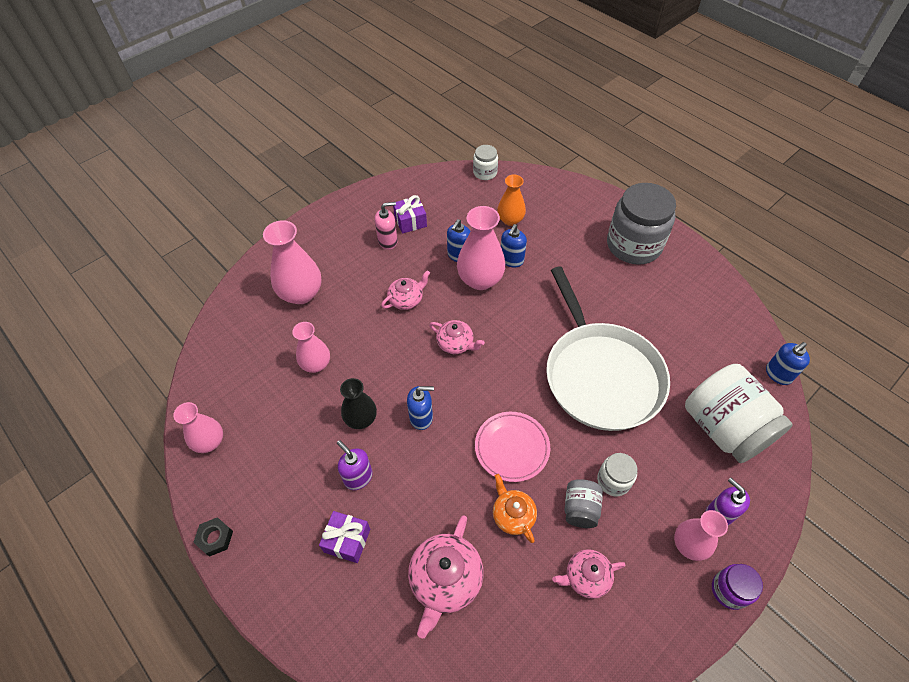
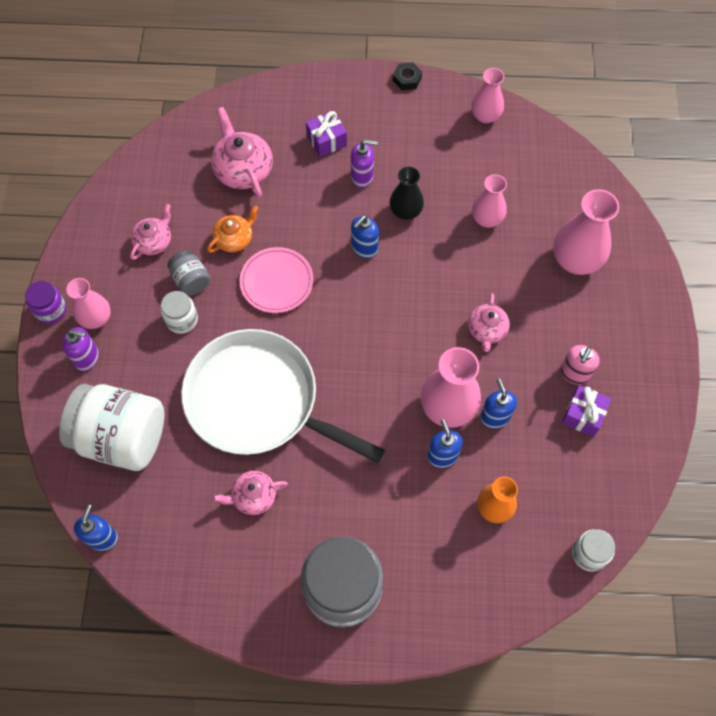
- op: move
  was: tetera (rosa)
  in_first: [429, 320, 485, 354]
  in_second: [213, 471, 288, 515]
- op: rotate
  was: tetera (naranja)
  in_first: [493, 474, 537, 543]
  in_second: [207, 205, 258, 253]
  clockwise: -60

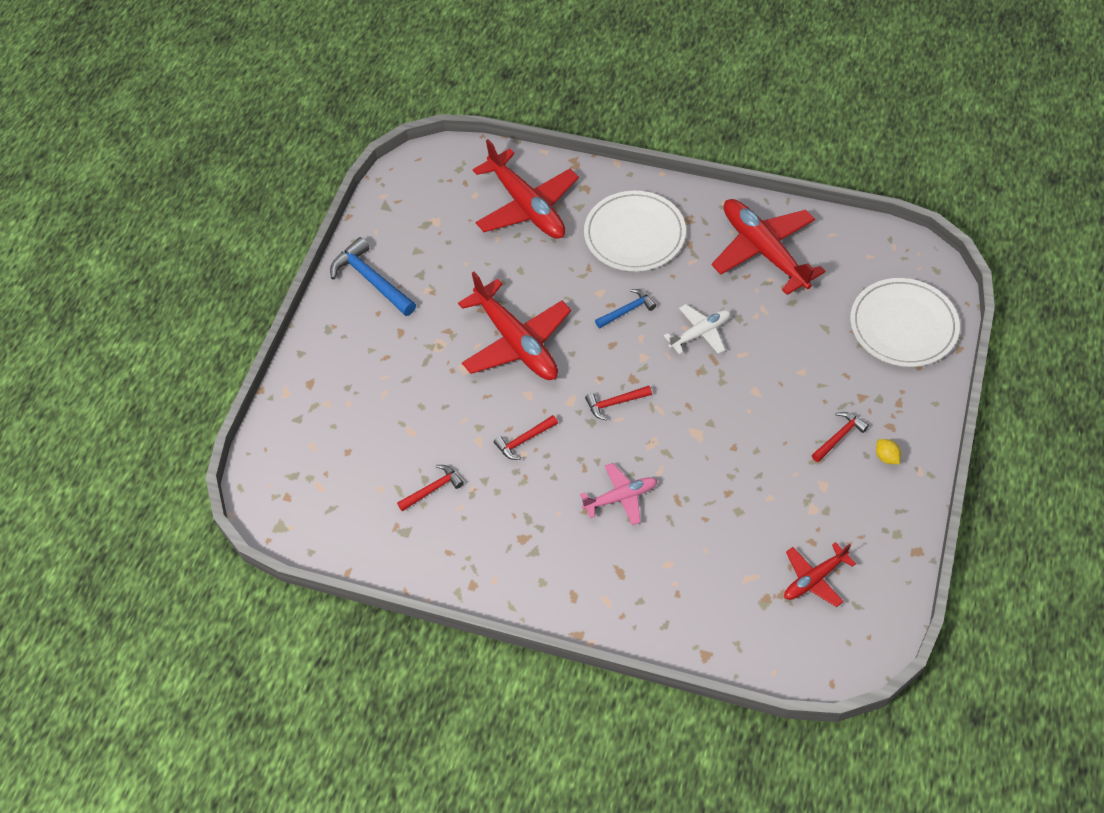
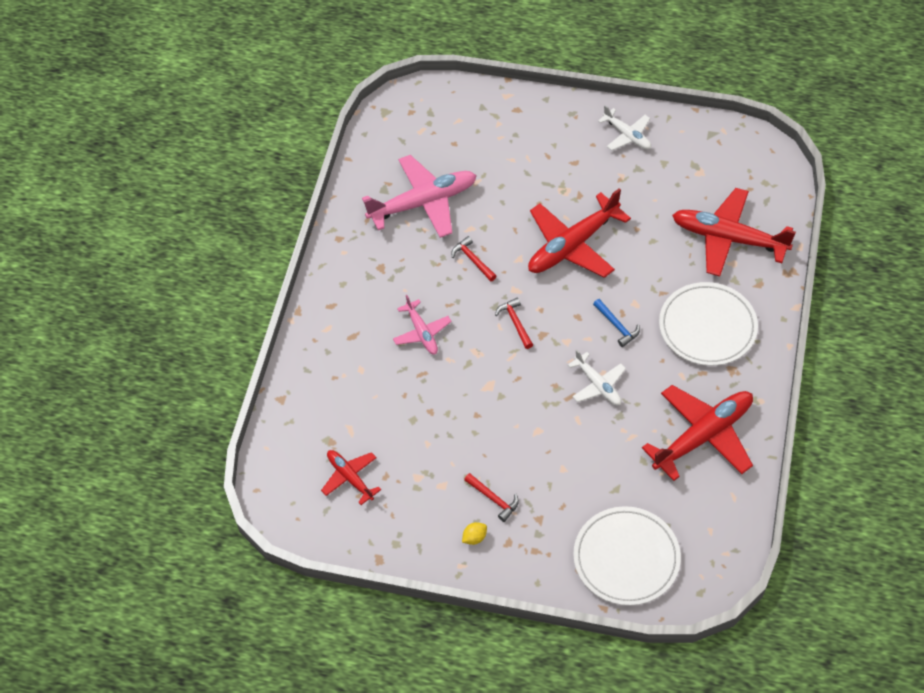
- op: rotate
  was: avión (rojo)
  in_first: [473, 139, 579, 239]
  in_second: [672, 188, 796, 276]
  clockwise: 60
- op: replace
  was: martillo (azul)
  now: avión (blanco)
  in_first: [330, 237, 416, 316]
  in_second: [598, 105, 651, 150]
- op: replace
  was: martillo (rojo)
  now: avión (rosa)
  in_first: [397, 465, 464, 512]
  in_second: [362, 155, 477, 238]

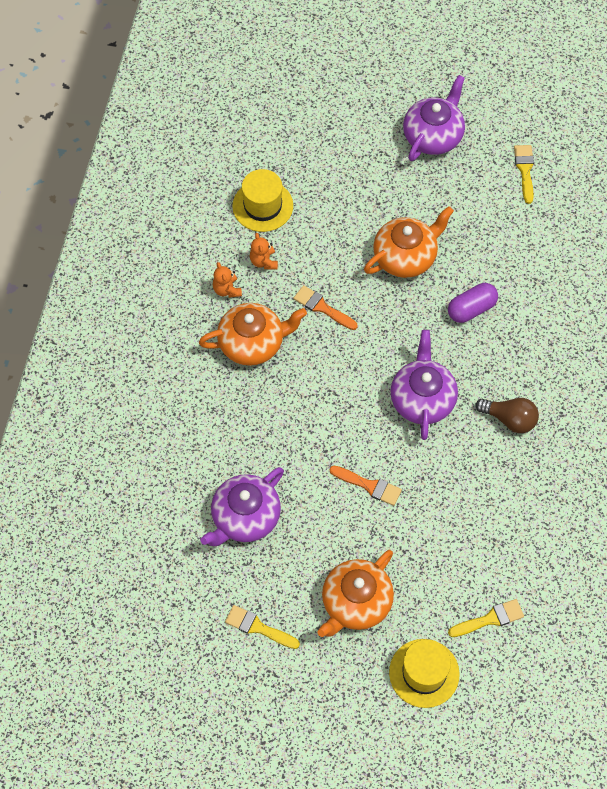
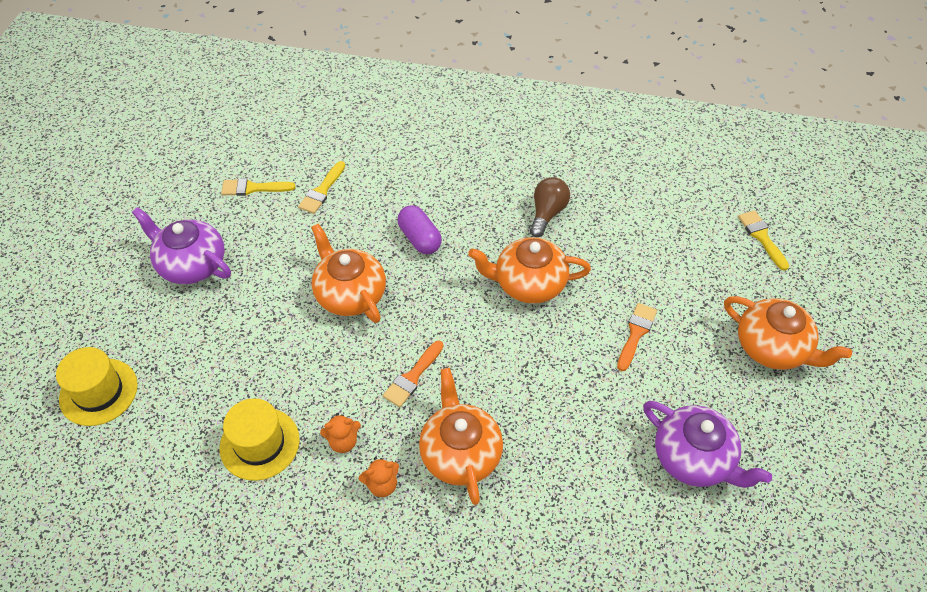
- op: recolor
  was: tetera (morado)
  now: tetera (naranja)
  in_first: [391, 330, 458, 440]
  in_second: [468, 237, 591, 304]
- op: move
  was: pincel (amarillo)
  in_first: [225, 605, 300, 649]
  in_second: [298, 161, 345, 214]
- op: move
  was: sombrero (amarillo)
  in_first: [389, 639, 460, 708]
  in_second: [56, 347, 138, 426]

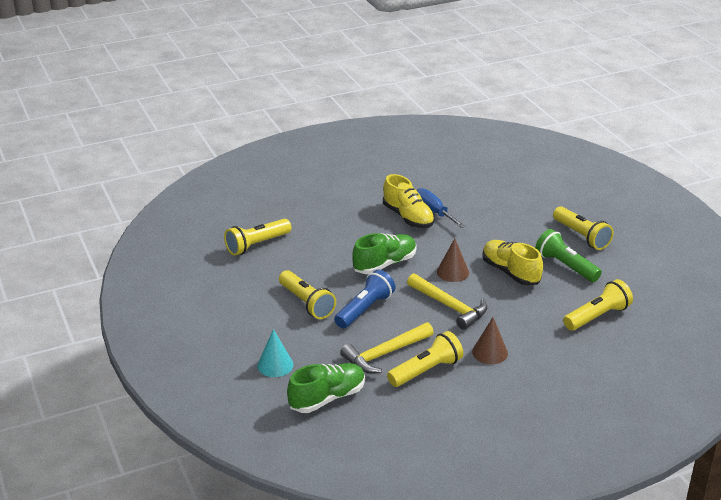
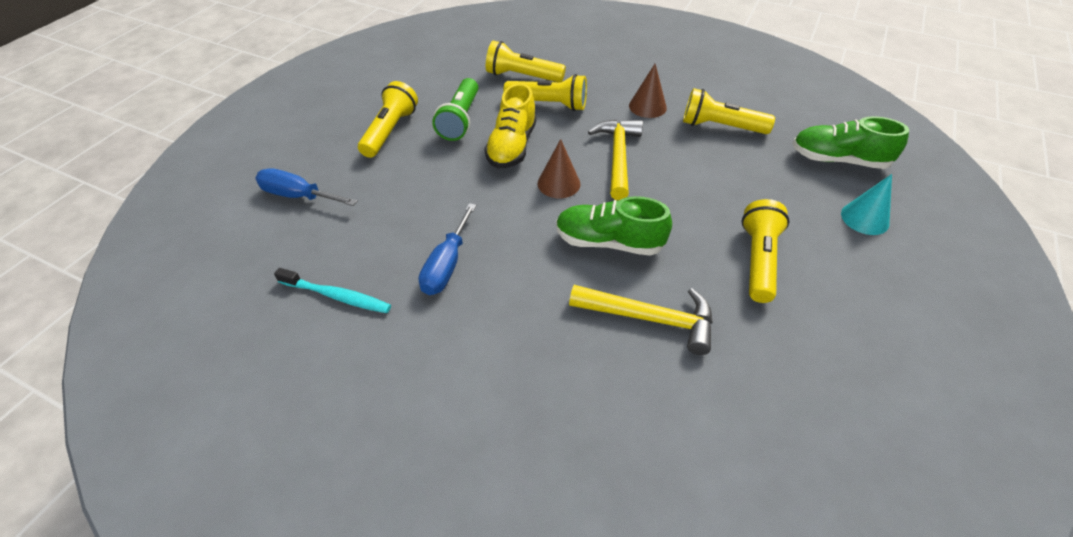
- op: delete
  was: zapato (amarillo)
  in_first: [383, 174, 435, 228]
- op: move
  was: lámpara de mano (amarillo)
  in_first: [224, 219, 291, 256]
  in_second: [503, 74, 587, 111]
- op: delete
  was: lámpara de mano (azul)
  in_first: [334, 270, 395, 328]
- op: move
  was: martillo (amarillo)
  in_first: [340, 322, 434, 373]
  in_second: [569, 285, 713, 355]
- op: insert
  now: destornillador (azul)
  in_second: [255, 168, 357, 206]
- op: insert
  now: cepillo de dientes (turquesa)
  in_second: [274, 268, 391, 313]

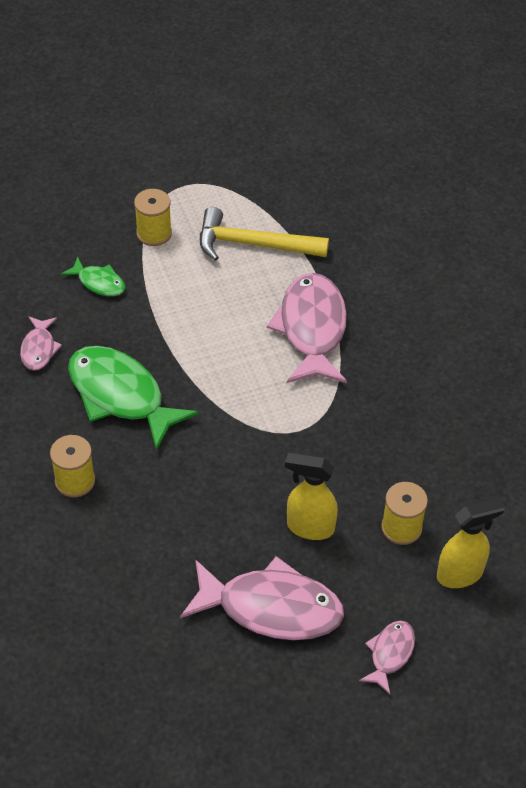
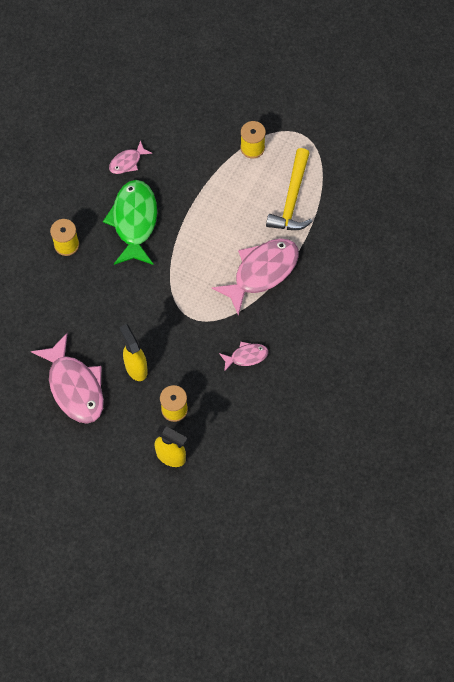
- op: rotate
  was: martillo (amarillo)
  in_first: [200, 207, 329, 261]
  in_second: [266, 148, 312, 230]
  clockwise: -135
- op: delete
  was: pez (verde)
  in_first: [61, 257, 125, 297]
- op: move
  was: pez (rosa)
  in_first: [359, 621, 415, 694]
  in_second: [219, 342, 268, 372]

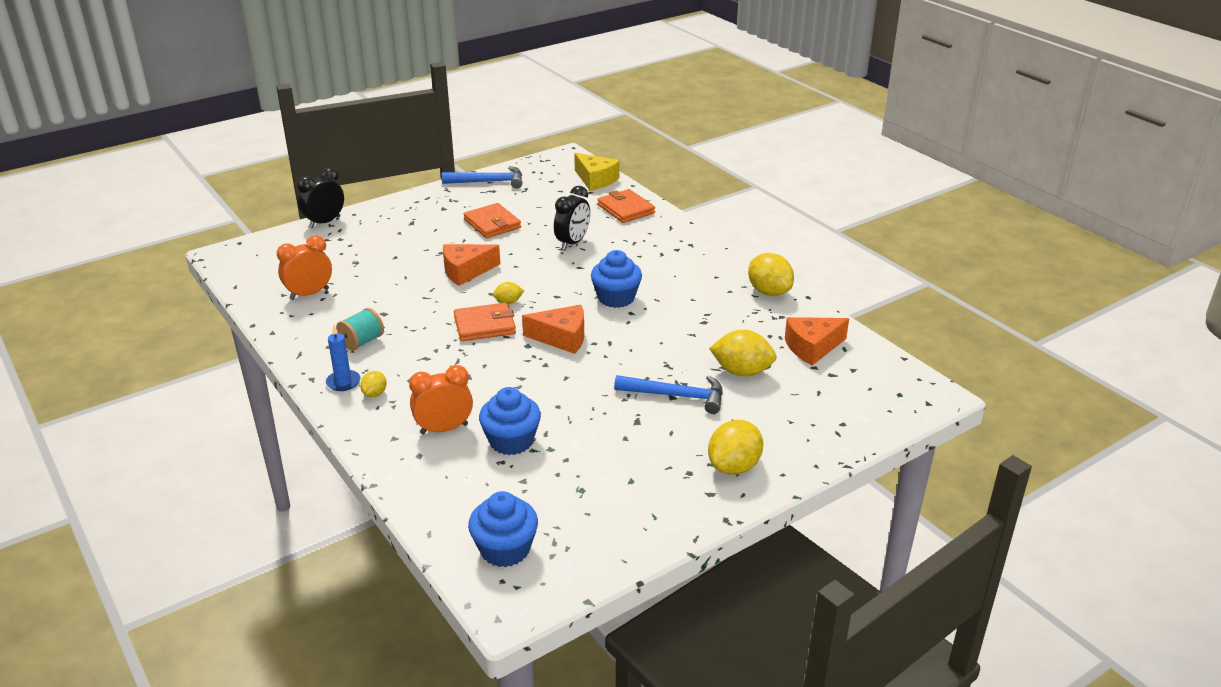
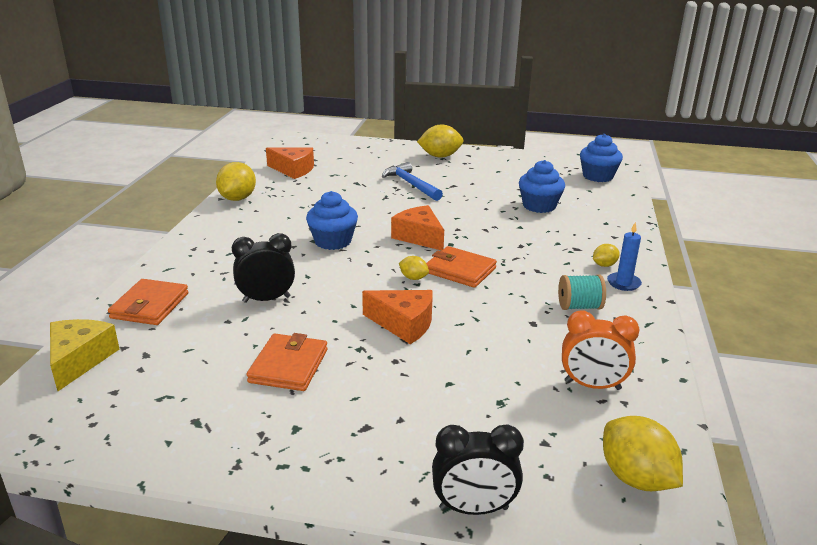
- op: delete
  was: martillo (azul)
  in_first: [442, 166, 522, 188]
- op: move
  was: limón (amarillo)
  in_first: [709, 330, 777, 377]
  in_second: [603, 416, 683, 491]
- op: delete
  was: despertador (naranja)
  in_first: [409, 365, 473, 434]

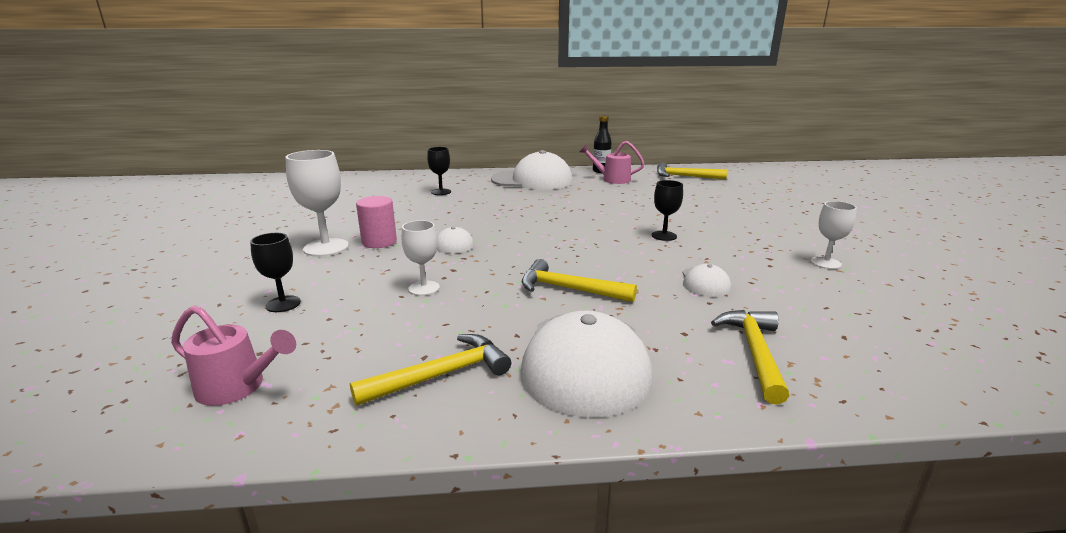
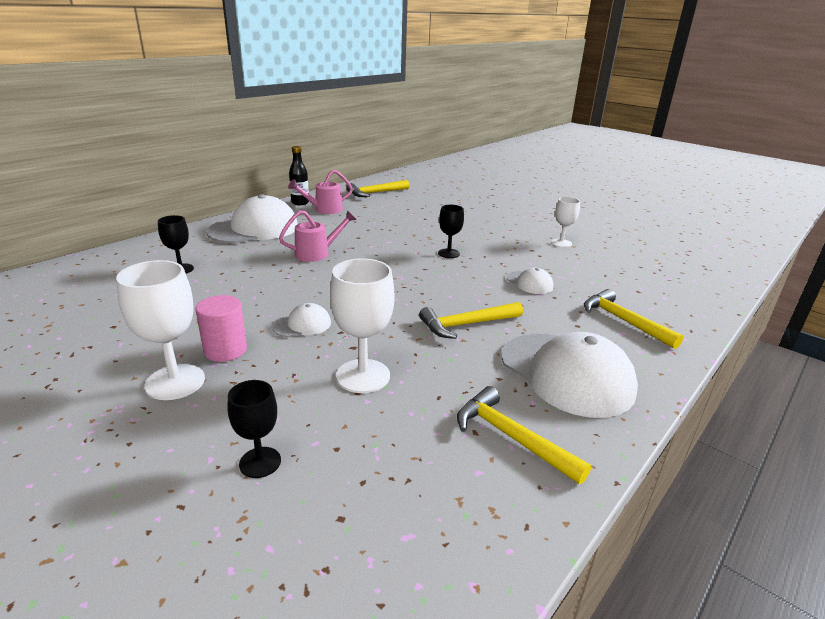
- op: resize
  was: copa (blanco)
  in_first: [402, 220, 440, 296]
  in_second: [330, 258, 394, 393]
  ratio: 1.64
- op: move
  was: regadera (rosa)
  in_first: [171, 305, 296, 406]
  in_second: [279, 210, 357, 262]
- op: rotate
  was: martillo (amarillo)
  in_first: [350, 334, 511, 406]
  in_second: [457, 386, 591, 484]
  clockwise: -60

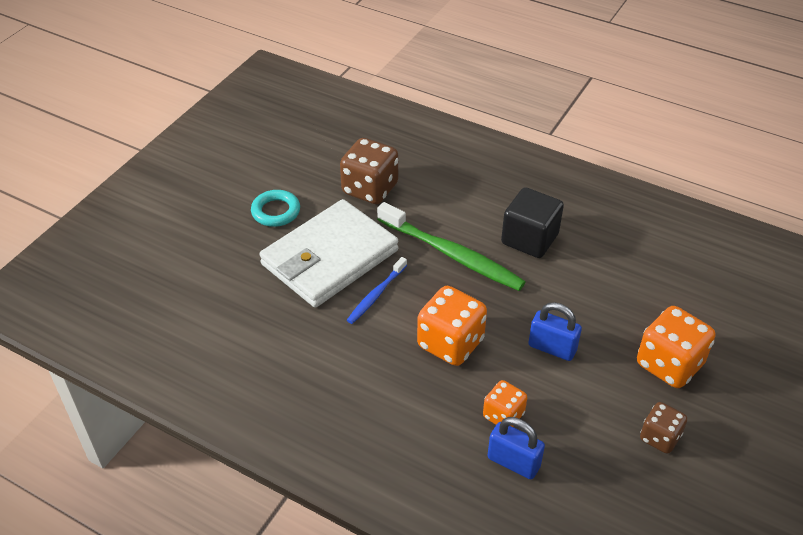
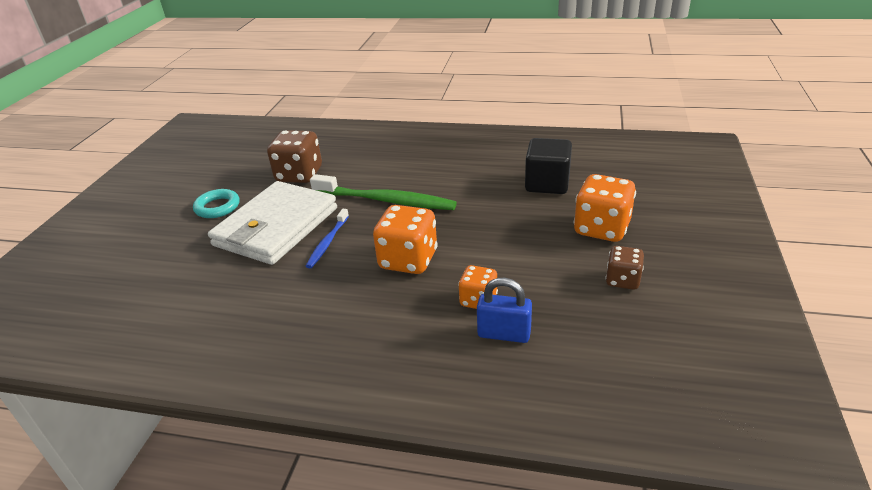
- op: move
  was: cubo (negro)
  in_first: [501, 187, 564, 258]
  in_second: [525, 138, 572, 194]
- op: delete
  was: candado (azul)
  in_first: [529, 302, 582, 361]

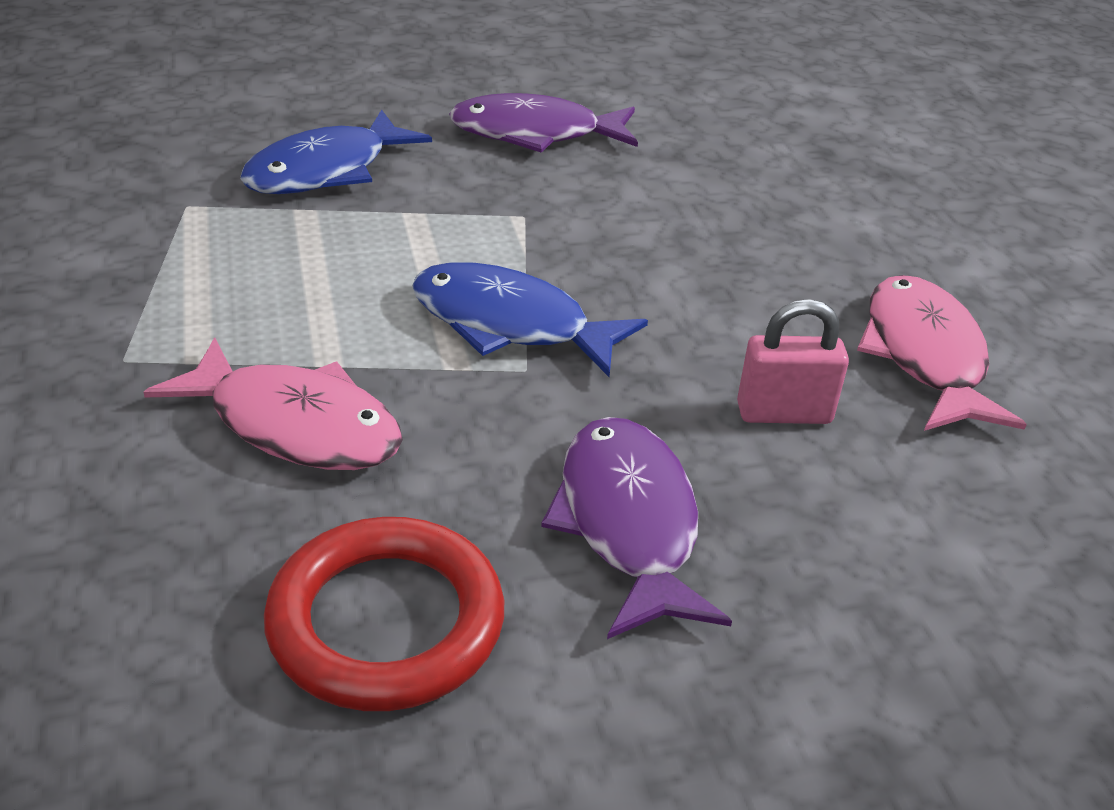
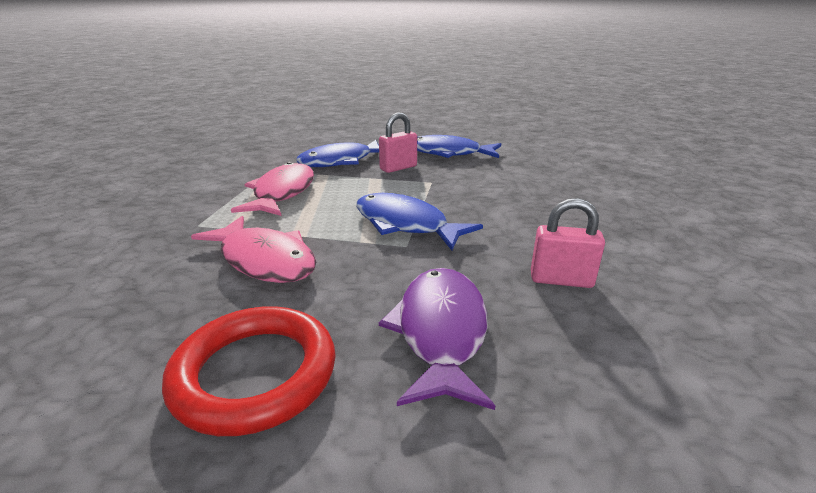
- op: recolor
  was: pez (morado)
  now: pez (azul)
  in_first: [449, 93, 638, 153]
  in_second: [417, 135, 501, 158]
- op: move
  was: pez (rosa)
  in_first: [857, 275, 1027, 431]
  in_second: [231, 162, 314, 216]
- op: insert
  now: candado (rosa)
  in_second: [379, 112, 417, 173]

